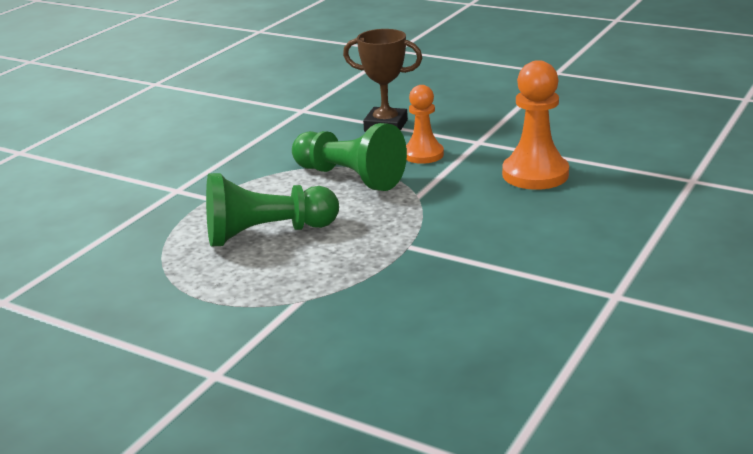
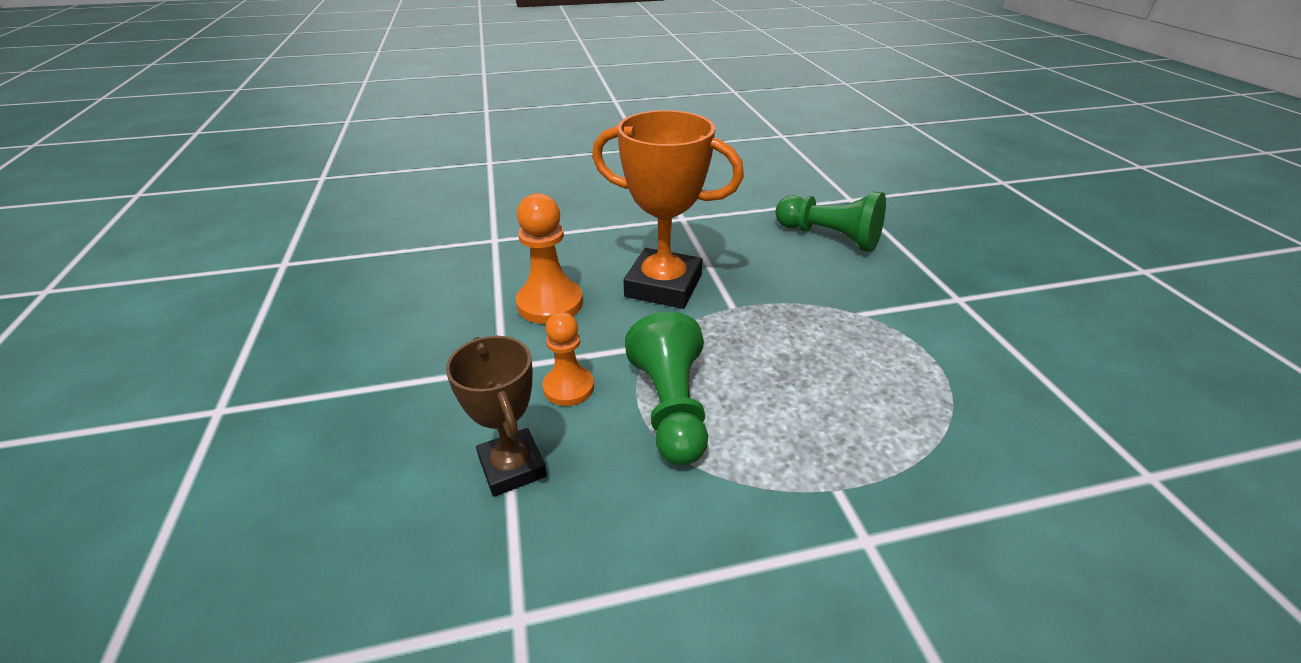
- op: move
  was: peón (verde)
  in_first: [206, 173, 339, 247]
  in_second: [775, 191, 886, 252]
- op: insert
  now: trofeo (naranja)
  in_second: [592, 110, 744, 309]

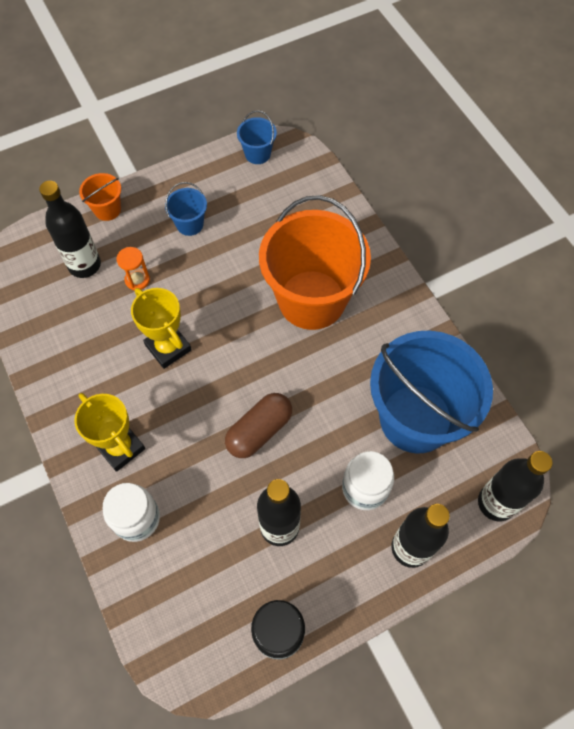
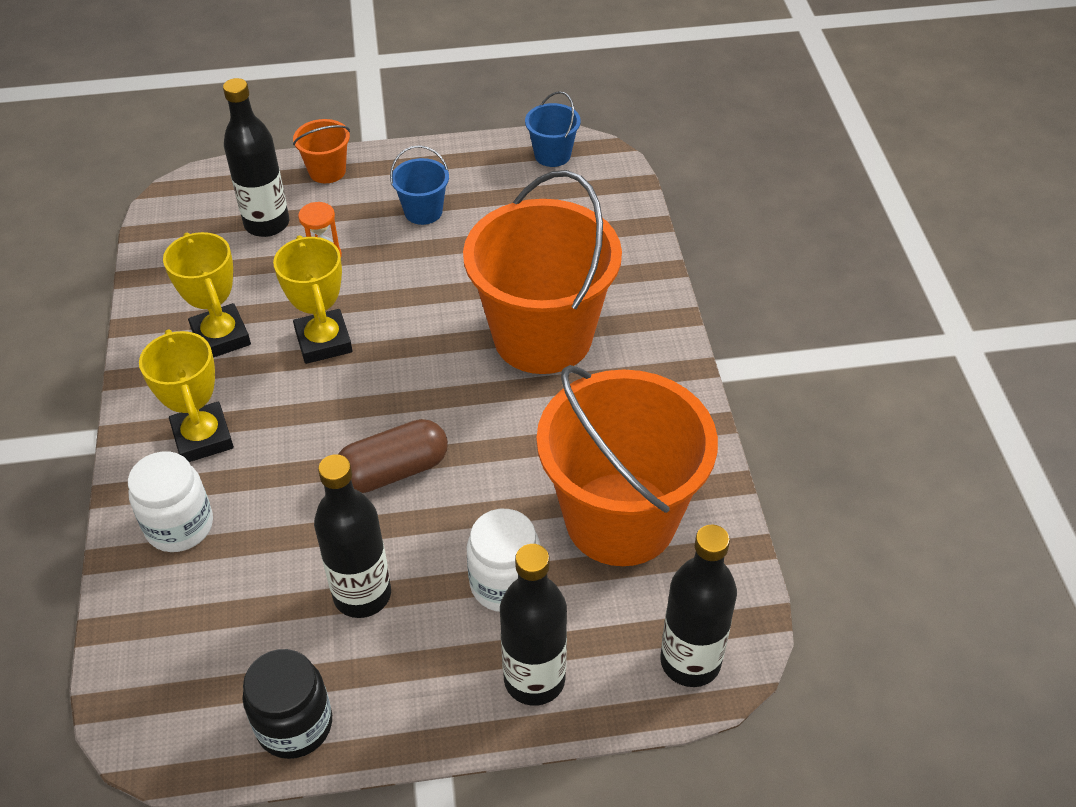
- op: recolor
  was: balde (azul)
  now: balde (naranja)
  in_first: [370, 331, 493, 453]
  in_second: [536, 365, 718, 566]
- op: insert
  now: trofeo (amarillo)
  in_second: [163, 232, 251, 358]

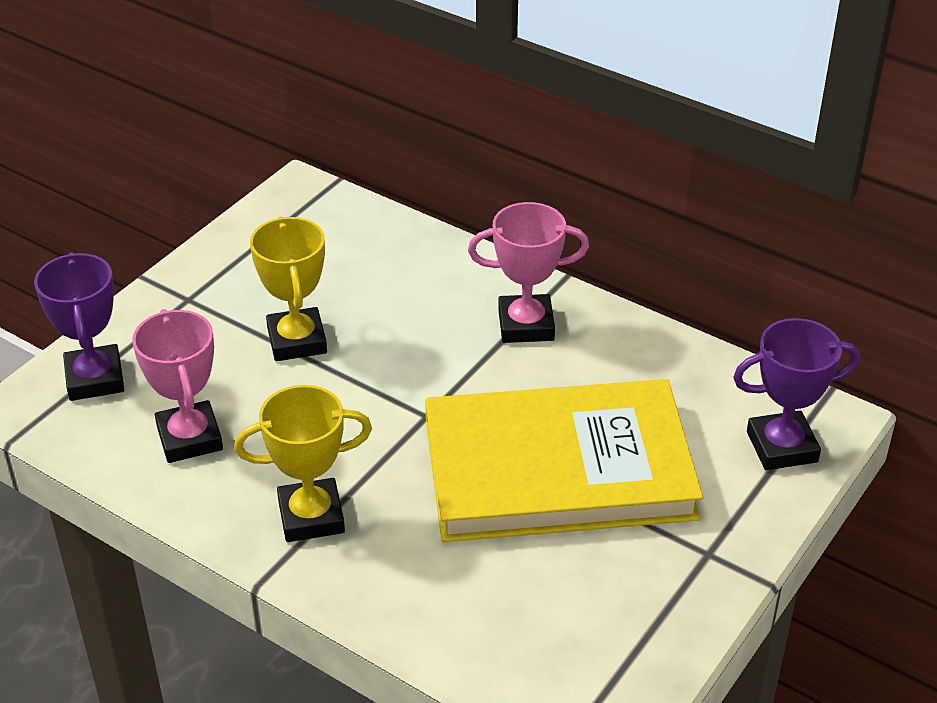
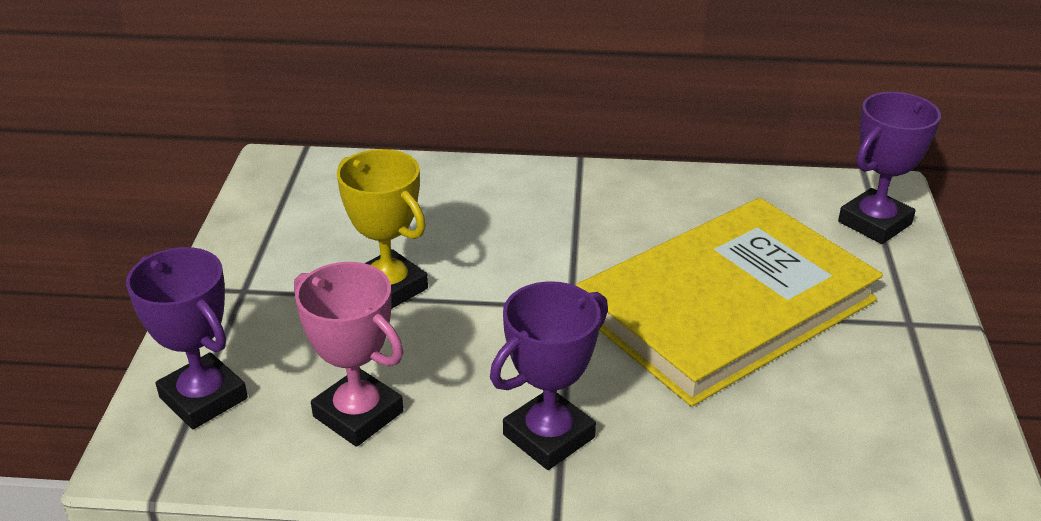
- op: delete
  was: trofeo (rosa)
  in_first: [468, 202, 589, 343]
- op: recolor
  was: trofeo (amarillo)
  now: trofeo (morado)
  in_first: [234, 385, 372, 542]
  in_second: [490, 281, 608, 470]

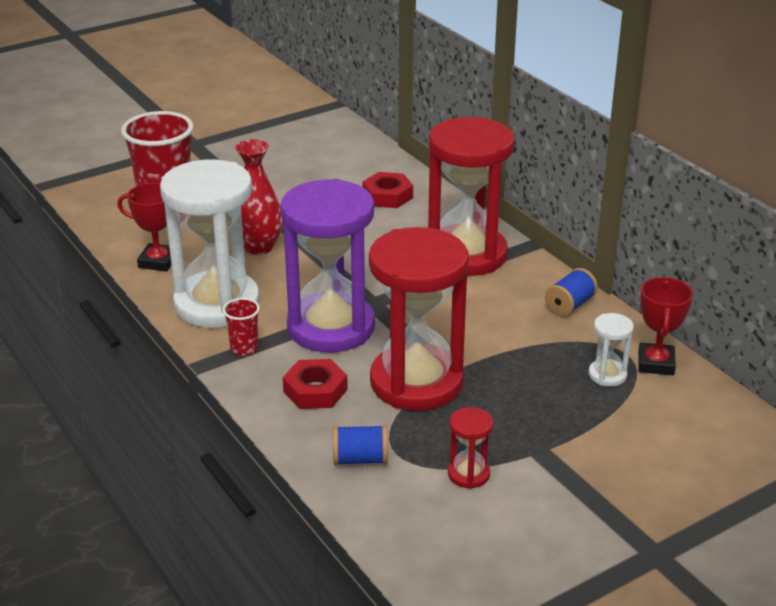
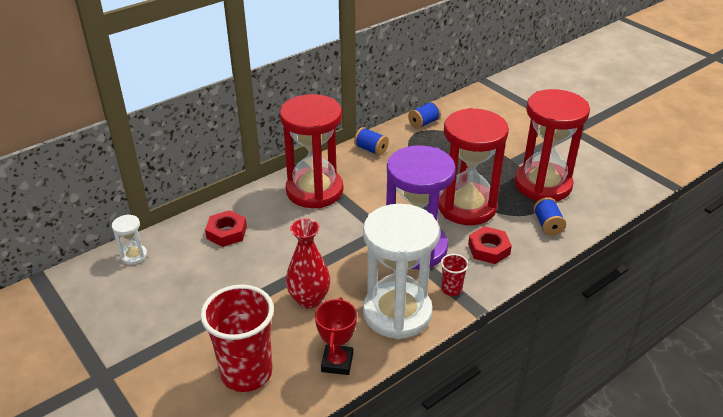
- op: replace
  was: trofeo (rojo)
  now: carrete (azul)
  in_first: [638, 277, 693, 375]
  in_second: [408, 101, 441, 129]
- op: move
  was: reloj de arena (blanco)
  in_first: [589, 313, 634, 387]
  in_second: [112, 214, 147, 265]
- op: resize
  was: reloj de arena (rojo)
  in_first: [448, 407, 493, 489]
  in_second: [515, 89, 590, 201]
  ratio: 2.42

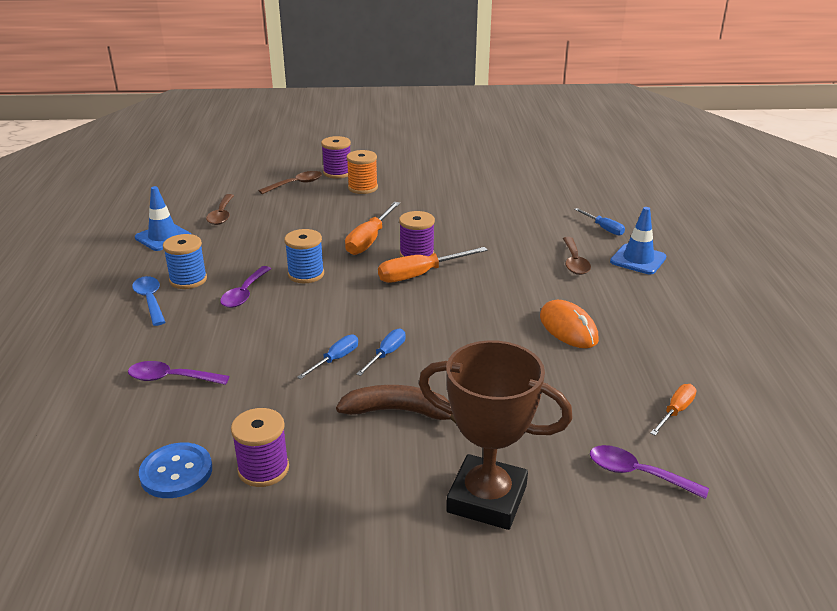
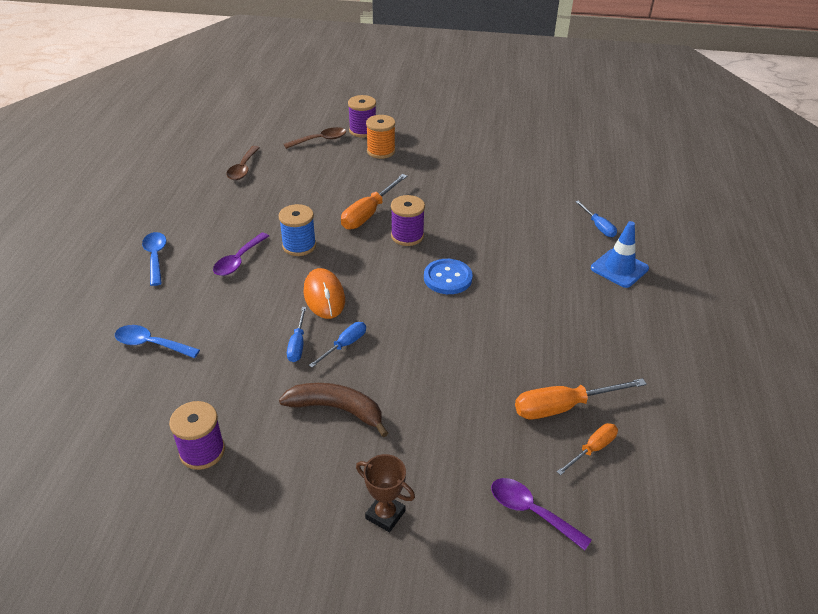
- op: delete
  was: cono de tráfico (azul)
  in_first: [135, 186, 191, 251]
- op: delete
  was: carrete (azul)
  in_first: [163, 234, 207, 289]
- op: delete
  was: cuchara (marrón)
  in_first: [563, 237, 591, 275]
- op: move
  was: destornillador (naranja)
  in_first: [378, 247, 488, 283]
  in_second: [515, 378, 647, 419]
- op: move
  was: ratón (naranja)
  in_first: [540, 300, 599, 348]
  in_second: [303, 268, 345, 319]
- op: rotate
  was: destornillador (azul)
  in_first: [297, 335, 358, 379]
  in_second: [287, 307, 306, 362]
  clockwise: 135
- op: resize
  was: trofeo (marrón)
  in_first: [419, 340, 573, 530]
  in_second: [356, 454, 415, 532]
  ratio: 0.5
- op: recolor
  was: cuchara (morado)
  now: cuchara (azul)
  in_first: [128, 361, 230, 385]
  in_second: [115, 325, 200, 358]
- op: move
  was: botón (azul)
  in_first: [139, 443, 212, 498]
  in_second: [424, 259, 473, 294]

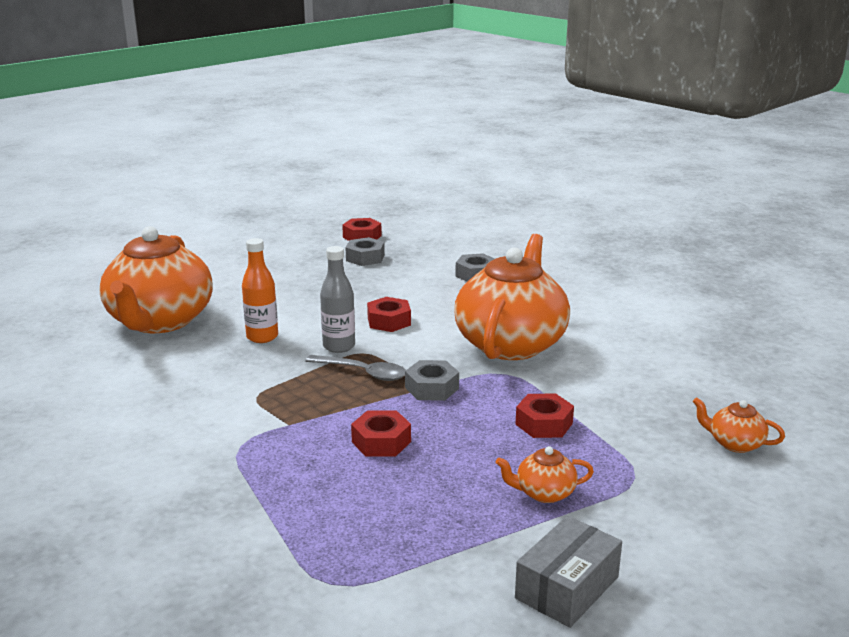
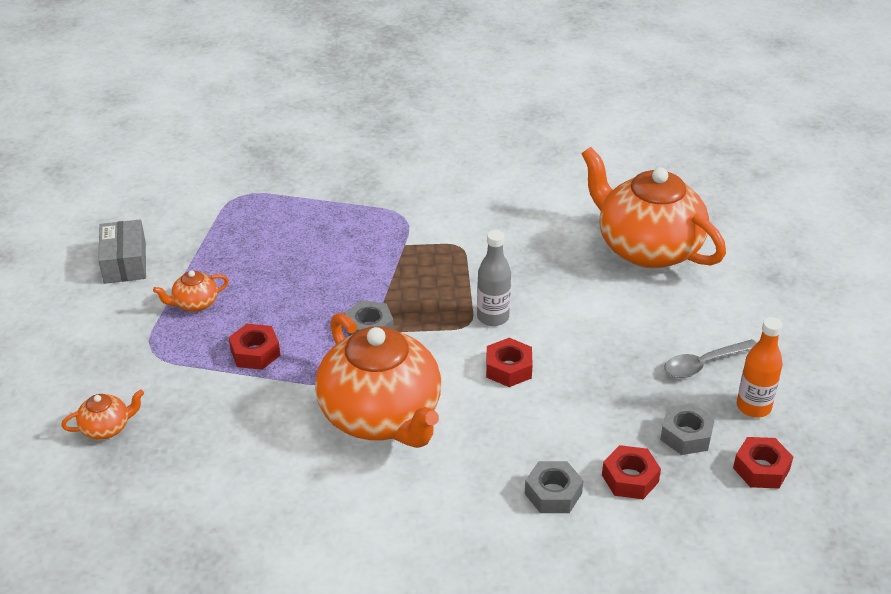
- op: move
  was: botella (naranja)
  in_first: [242, 238, 278, 343]
  in_second: [737, 317, 783, 417]
- op: move
  was: cuchara (gris)
  in_first: [305, 355, 406, 381]
  in_second: [664, 339, 757, 378]
- op: move
  was: tuerca (rojo)
  in_first: [351, 410, 411, 457]
  in_second: [602, 445, 661, 499]
- op: rotate
  was: tetera (naranja)
  in_first: [496, 446, 594, 503]
  in_second: [153, 270, 229, 312]
  clockwise: -150

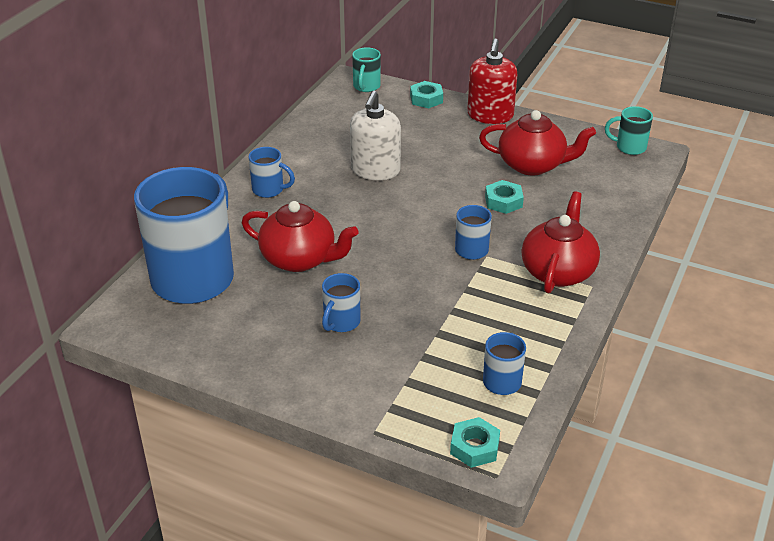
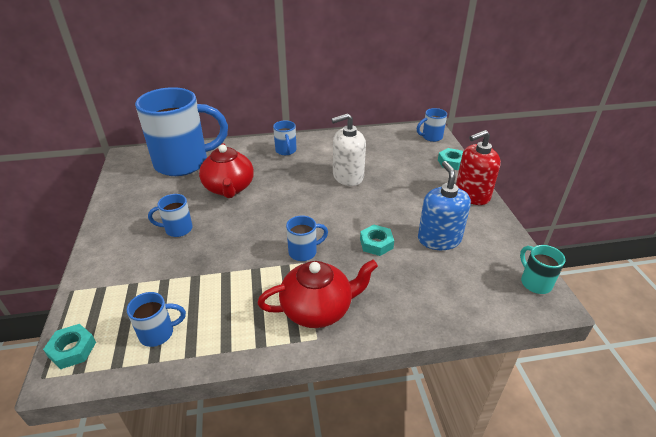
- op: recolor
  was: taza (turquesa)
  now: taza (azul)
  in_first: [352, 47, 381, 92]
  in_second: [417, 108, 447, 142]
- op: replace
  was: tetera (rojo)
  now: dispensador de jabón (azul)
  in_first: [479, 110, 596, 175]
  in_second: [418, 161, 471, 250]

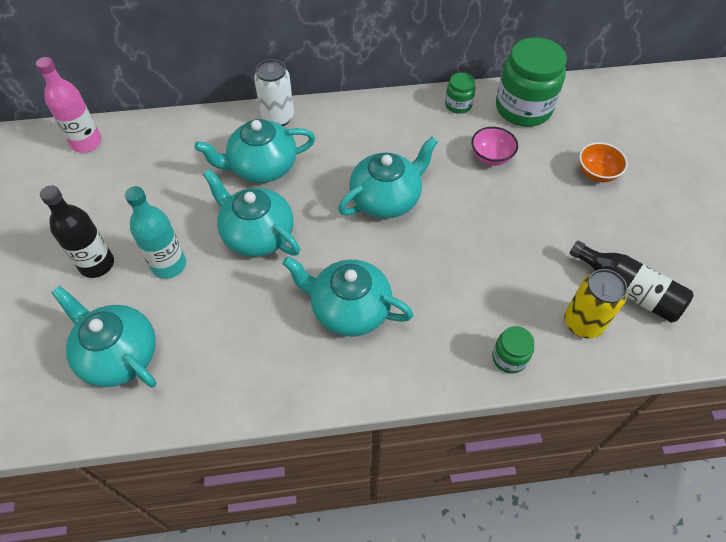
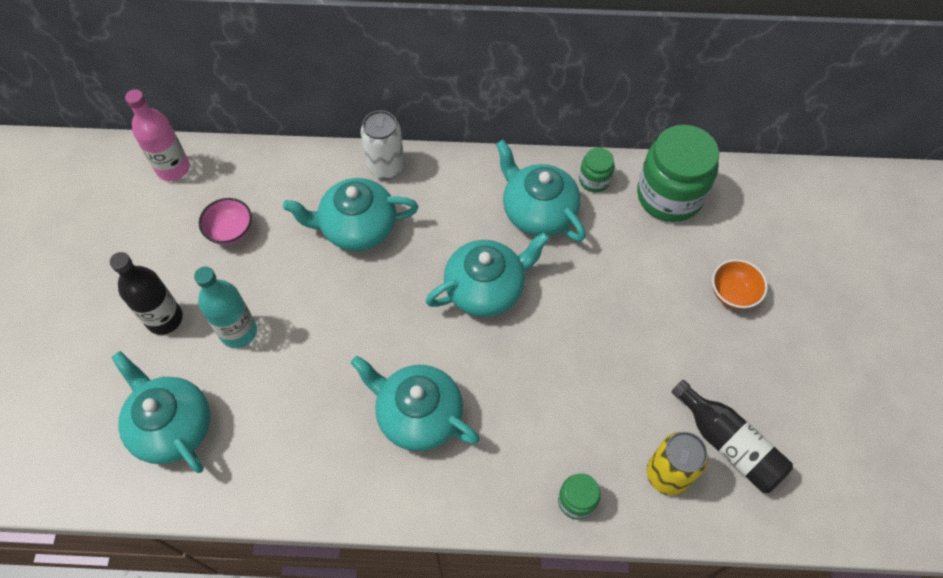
- op: move
  was: cuenco (rosa)
  in_first: [471, 127, 518, 166]
  in_second: [199, 198, 252, 245]
- op: move
  was: tetera (turquesa)
  in_first: [203, 169, 300, 257]
  in_second: [496, 140, 586, 242]

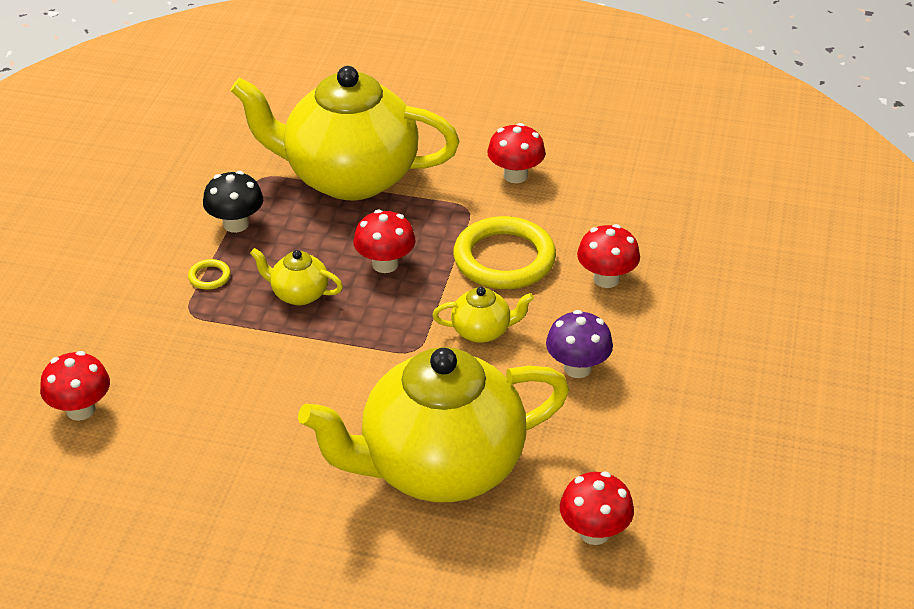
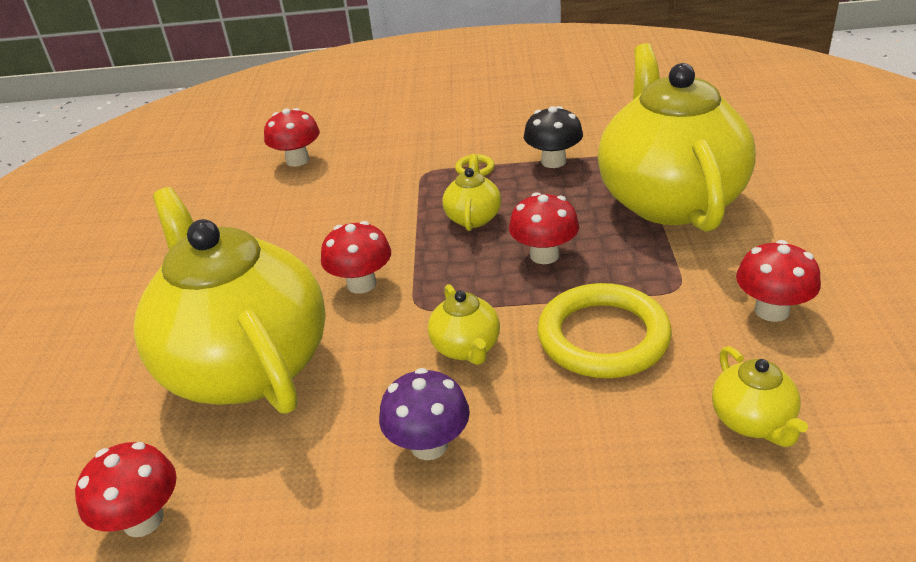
- op: move
  was: seta (rojo)
  in_first: [577, 224, 640, 288]
  in_second: [321, 221, 391, 294]
- op: insert
  now: tetera (amarillo)
  in_second: [712, 346, 808, 447]

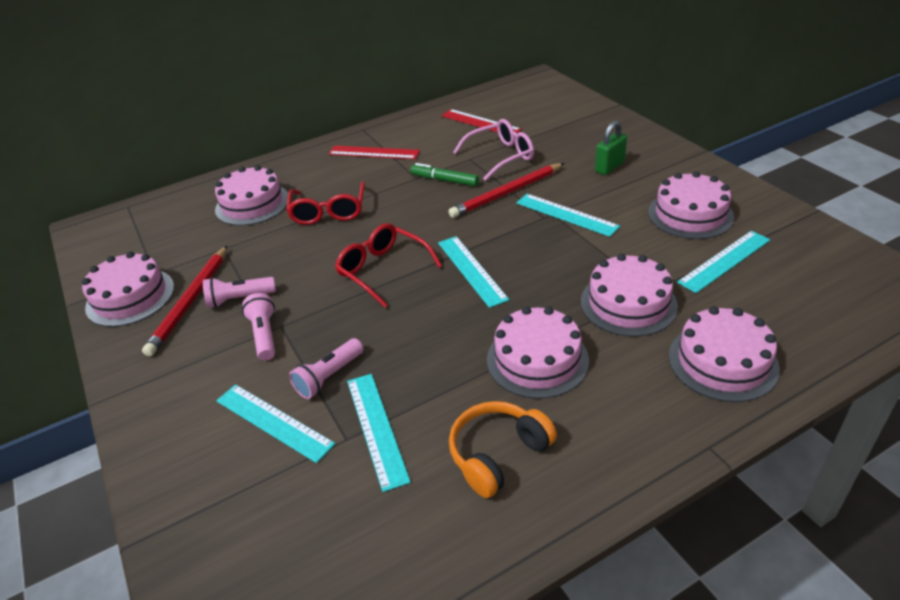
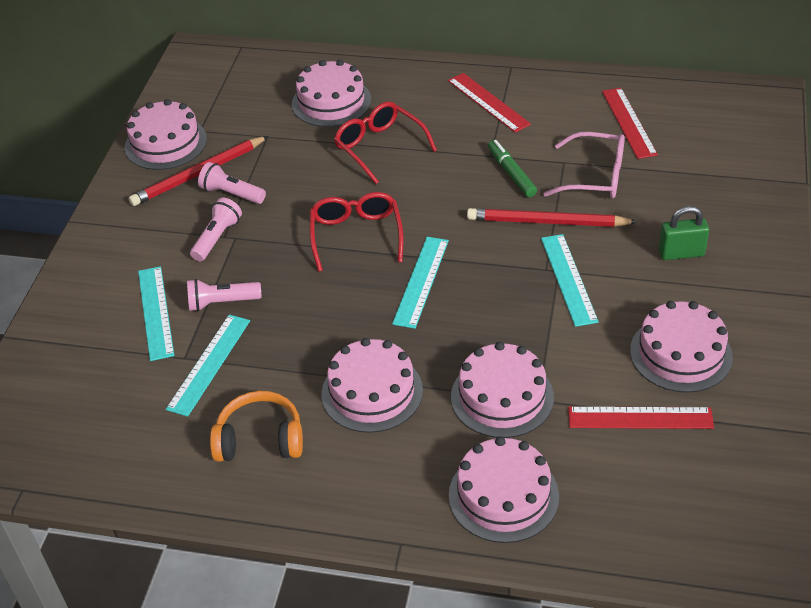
- op: rotate
  was: gafas (rojo)
  in_first: [286, 181, 365, 225]
  in_second: [334, 102, 437, 184]
  clockwise: 105
- op: recolor
  was: regla (turquesa)
  now: regla (rojo)
  in_first: [677, 231, 770, 293]
  in_second: [568, 407, 714, 429]

